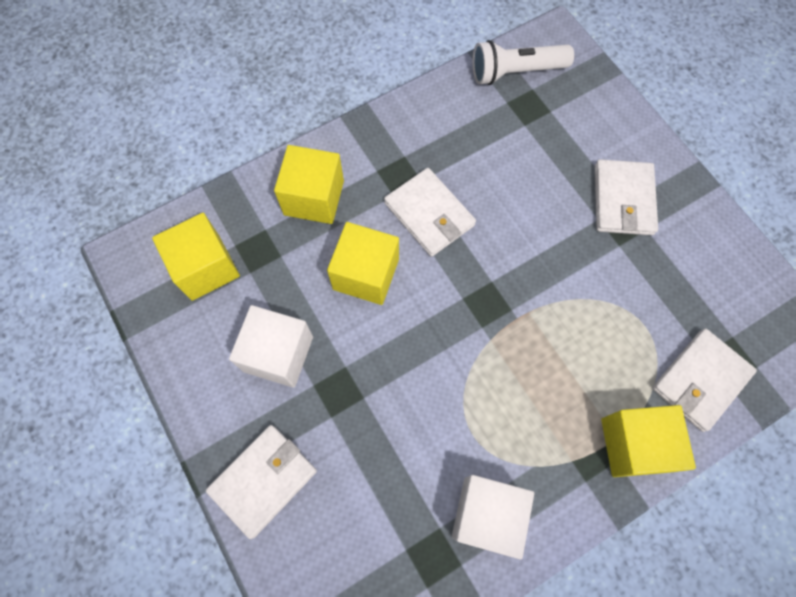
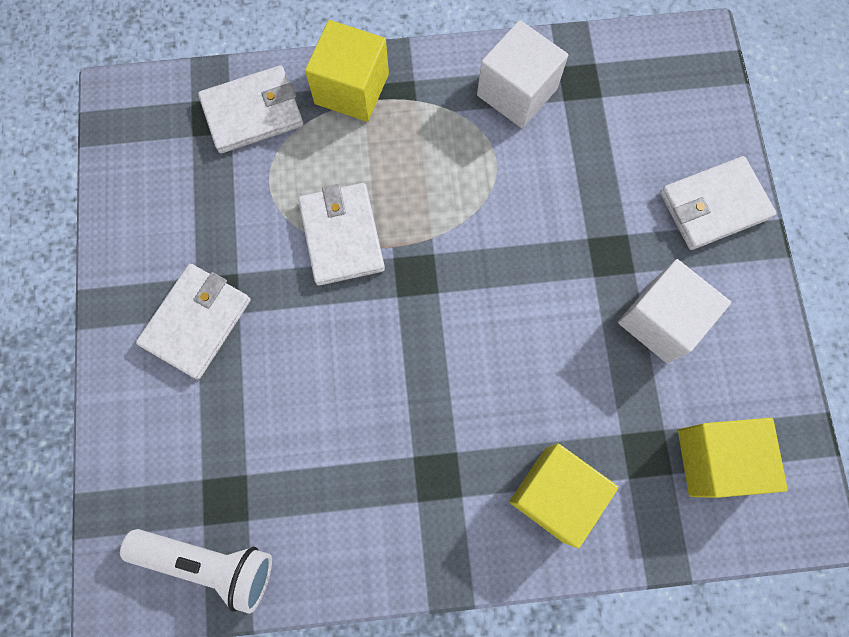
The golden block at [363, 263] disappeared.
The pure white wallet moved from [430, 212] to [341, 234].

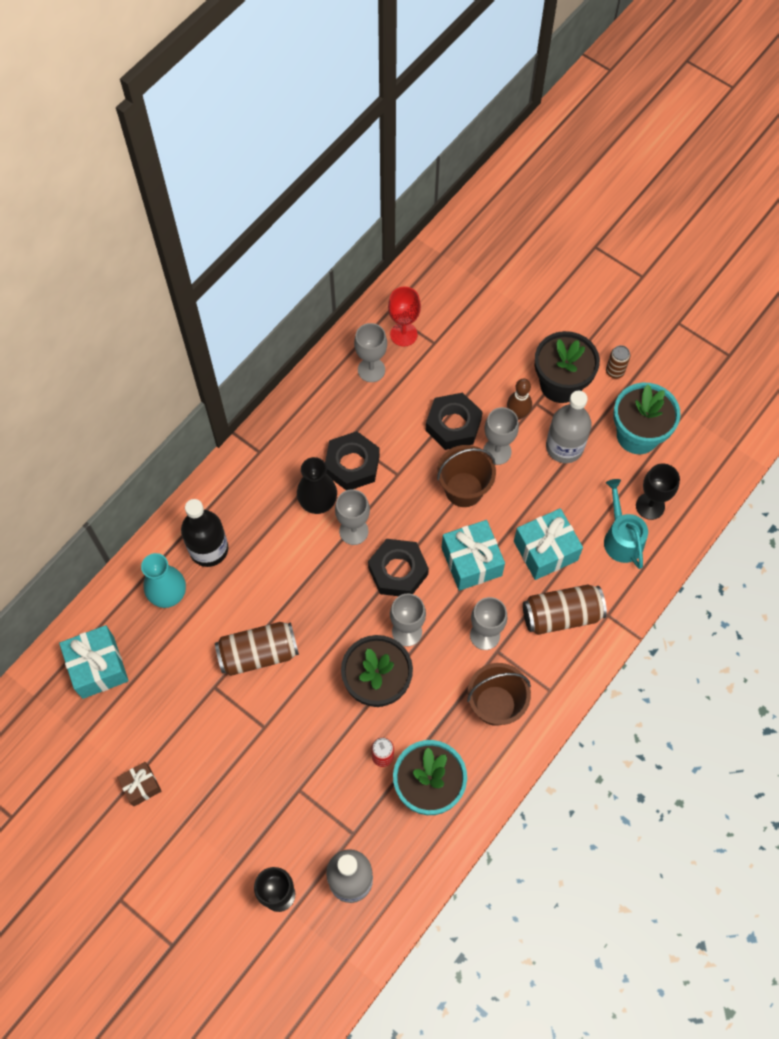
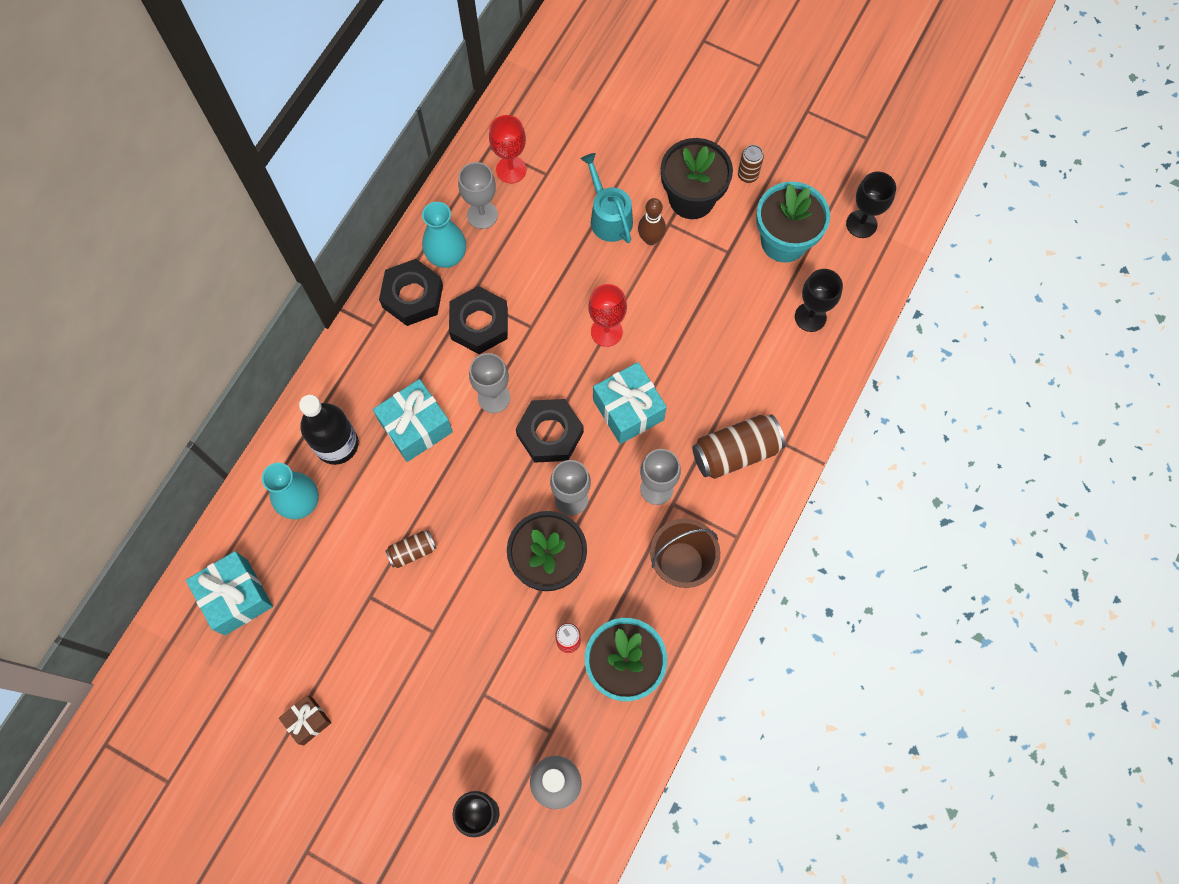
The dark brown can at [257, 649] changed to 0.54 times the size.
The jet-black vase at [317, 485] disappeared.
The jet-black hexagon nut moved from [454, 421] to [411, 292].
The dark brown pail at [466, 476] was replaced by the red chalice at [607, 315].
The gray chalice at [501, 436] disappeared.
The turquoise gift moved from [548, 544] to [413, 420].
The gray flask at [568, 427] disappeared.
The turquoise sprinkling can moved from [626, 524] to [607, 198].
The turquoise vase at [444, 235] appeared.
The jet-black chalice at [871, 205] appeared.

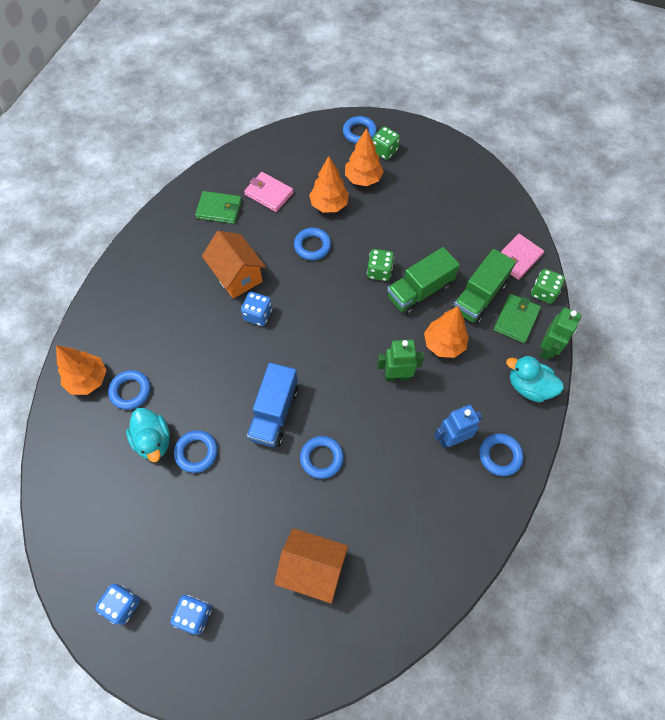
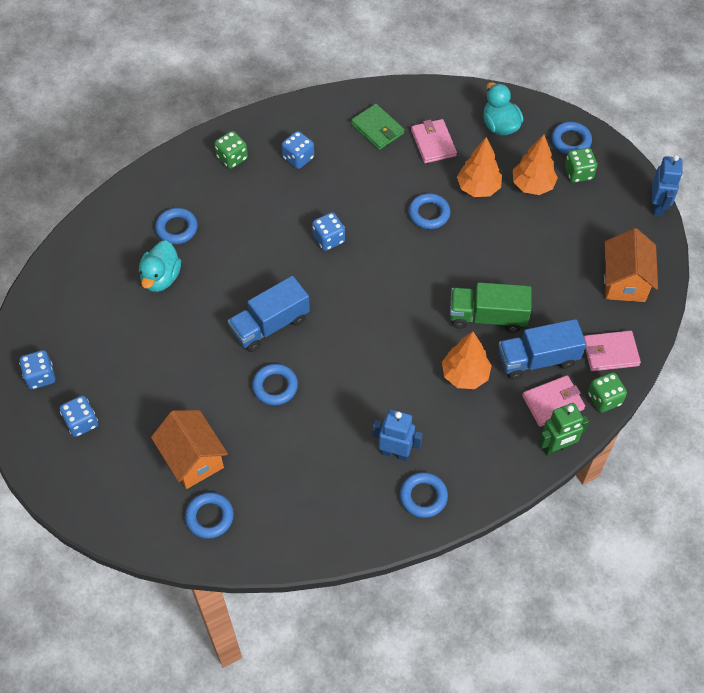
The bright orange tree at [81, 370] disappeared.
The royal blue hoop moved from [196, 451] to [209, 515].
The bright orange toy house moved from [234, 265] to [631, 265].
The emerald game die moved from [380, 265] to [231, 150].
The emerald toy robot at [400, 360] disappeared.
The emerald truck at [484, 286] became the royal blue truck at [542, 349].
The emerald wallet at [517, 318] became the pink wallet at [553, 401].
The turquoise rubber duck moved from [535, 379] to [503, 108].
The royal blue game die at [298, 150] appeared.
The royal blue toy robot at [667, 186] appeared.

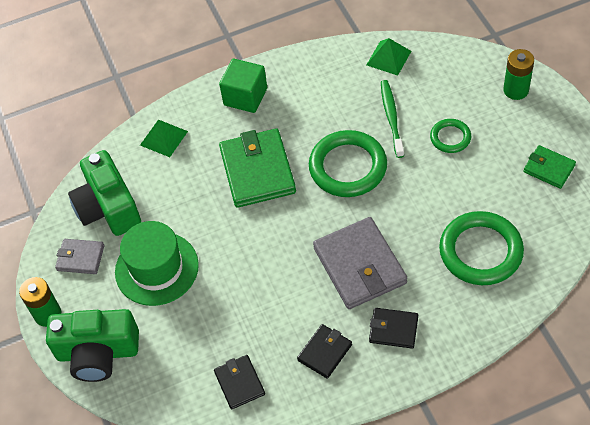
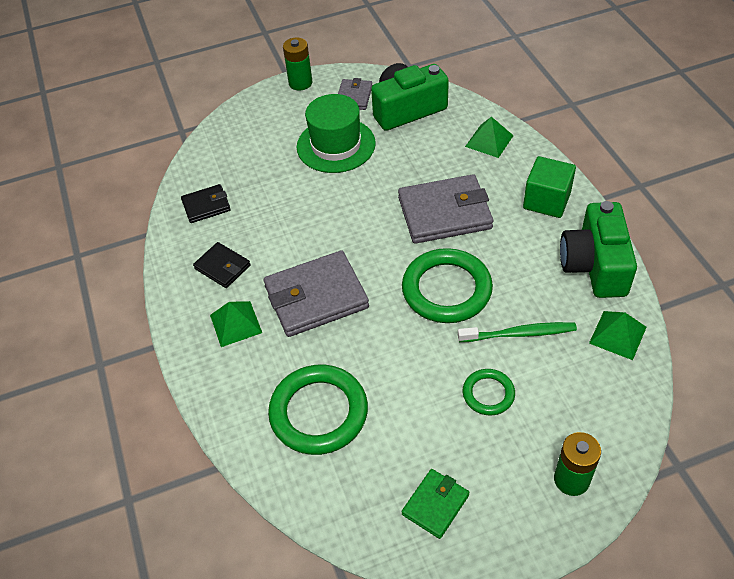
The emerald camera moved from [92, 345] to [598, 249].
The emerald wallet at [257, 168] became the gray wallet at [445, 209].
The jet-black wallet at [393, 328] was replaced by the emerald solid pyramid at [236, 324].

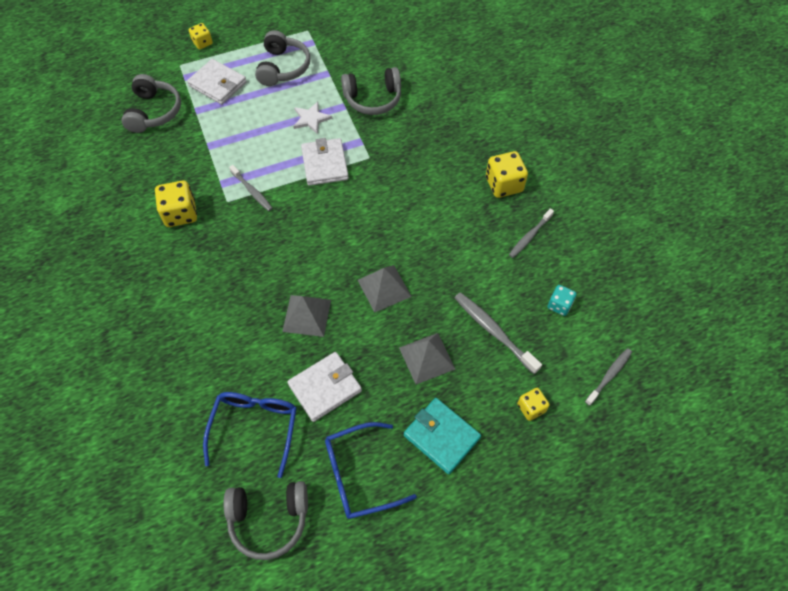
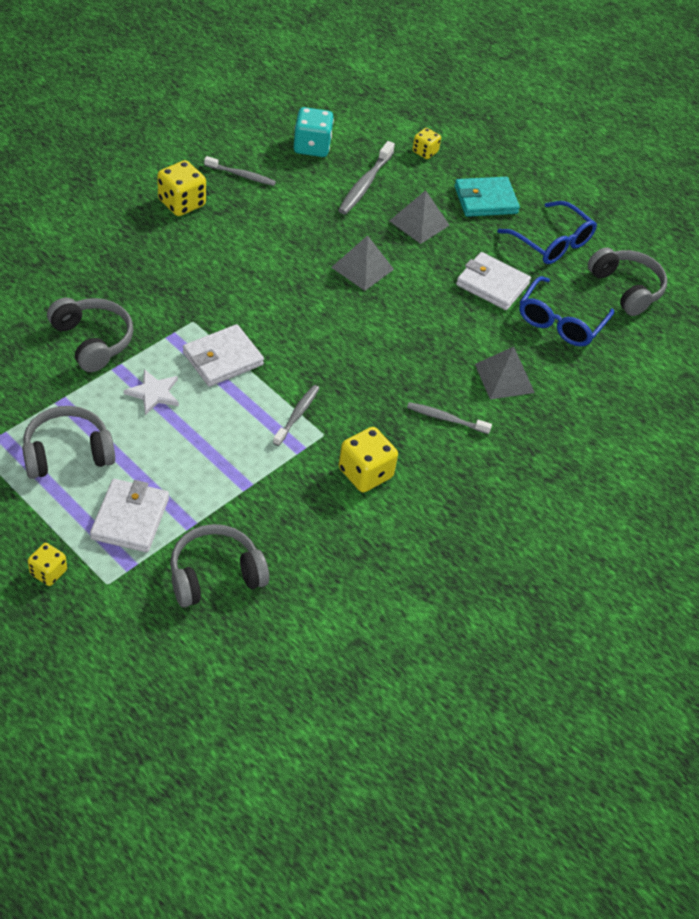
The royal blue eyeglasses at [250, 435] turned 45 degrees counterclockwise.
The gray solid pyramid moved from [306, 316] to [505, 373].
The turquoise wallet at [442, 436] turned 60 degrees clockwise.
The turquoise game die at [561, 300] changed to 1.66 times the size.
The gray dental brush moved from [608, 377] to [449, 418].

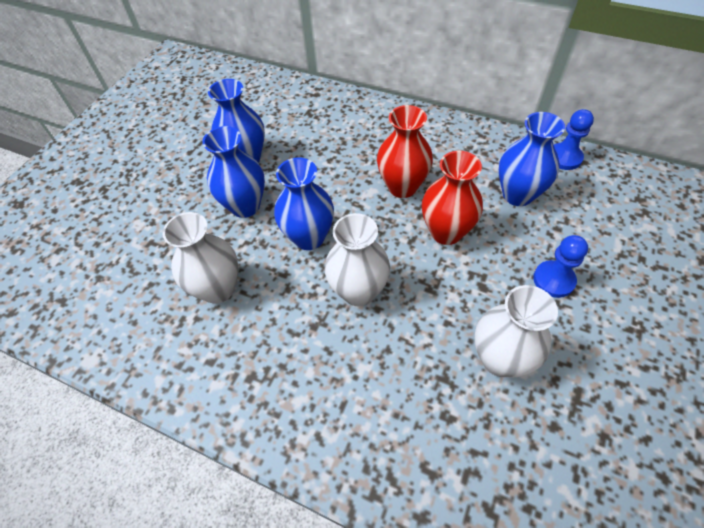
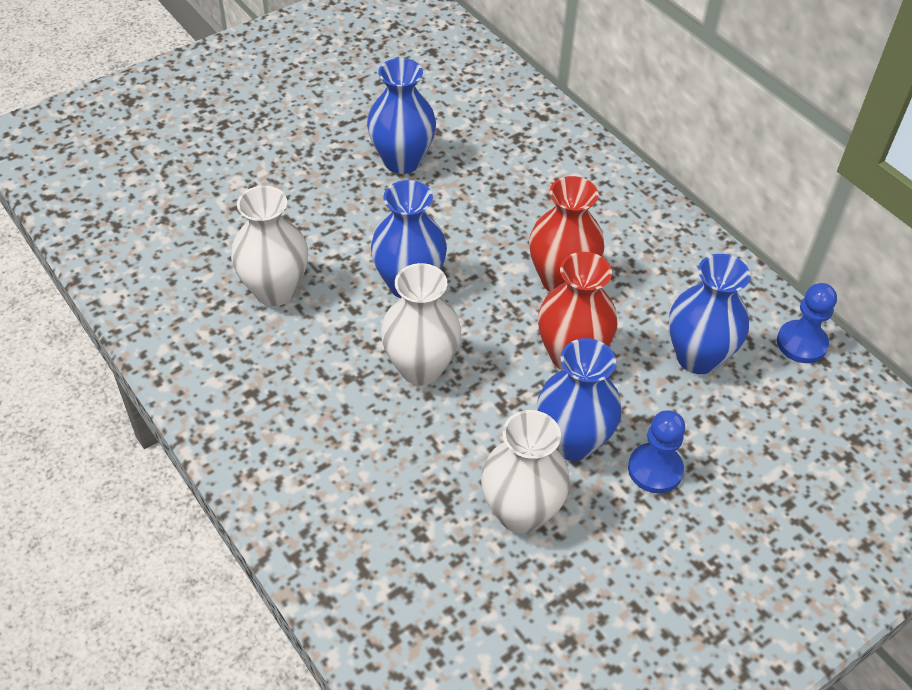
The royal blue vase moved from [233, 172] to [579, 399].

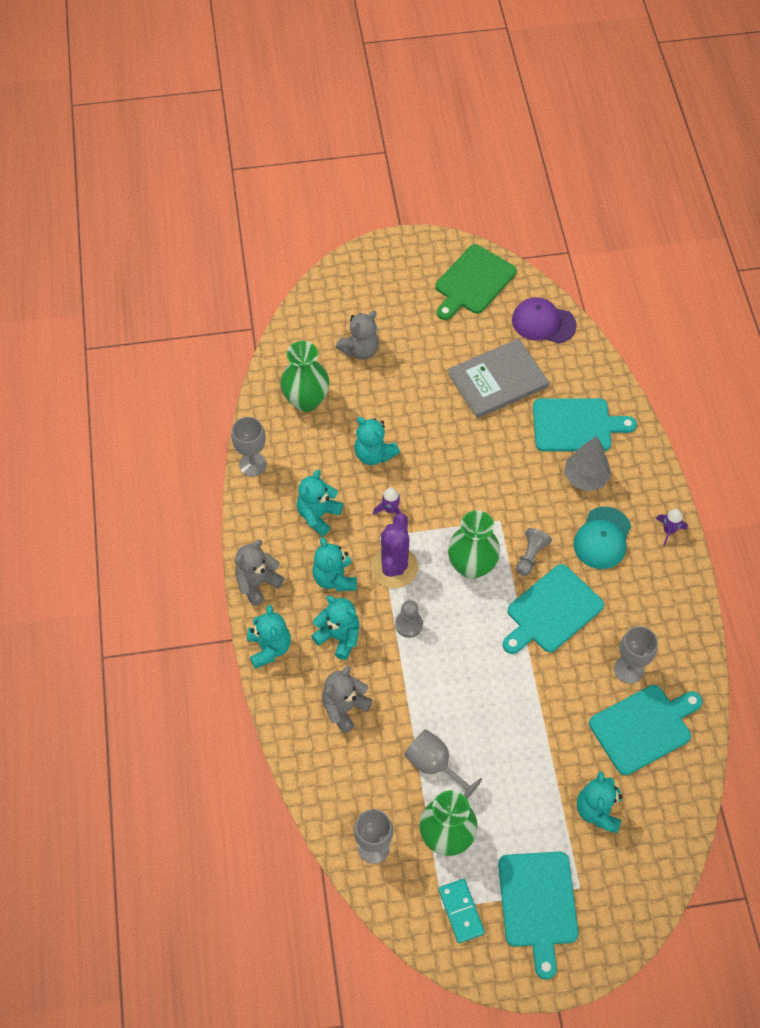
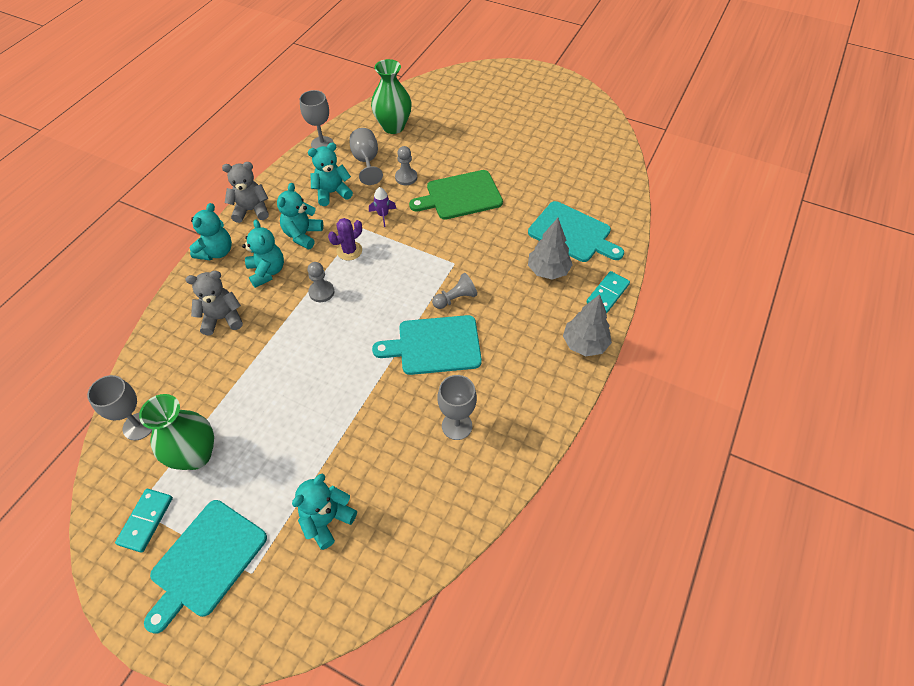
The gray teddy at [357, 335] disappeared.
The turquoise teddy at [377, 441] was replaced by the gray pawn at [406, 165].
The violet prickly plant at [394, 550] changed to 0.61 times the size.
The gray chalice moved from [443, 764] to [366, 156].
The emerald bread board moved from [476, 282] to [456, 195].
The gray hardback at [498, 378] disappeared.
The emerald vase at [474, 544] disappeared.
The violet baseball cap at [544, 320] disappeared.
The turquoise baseball cap at [602, 538] disappeared.
The turquoise bread board at [645, 730] disappeared.
The violet rocket at [672, 528] was replaced by the gray tree at [587, 325].
The turquoise domino tile at [608, 292] appeared.

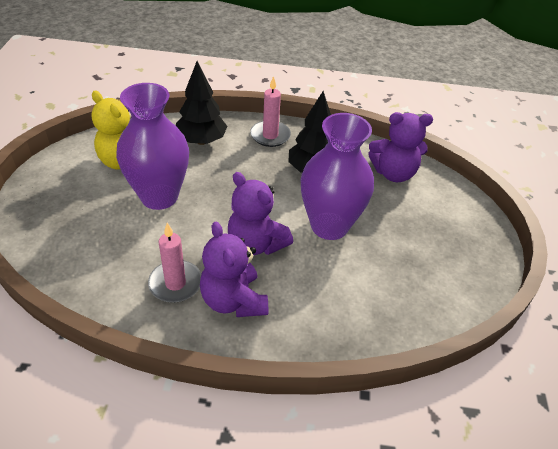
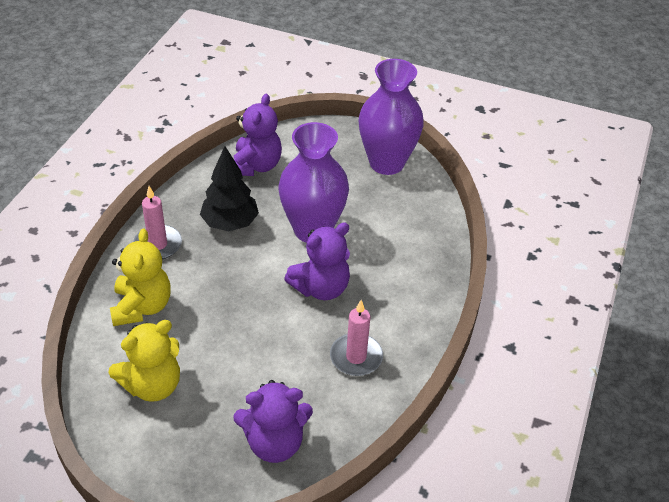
The violet vase moved from [152, 146] to [391, 117].
The jet-black tree at [201, 103] was replaced by the golden teddy at [140, 277].
The violet teddy moved from [234, 269] to [273, 421].

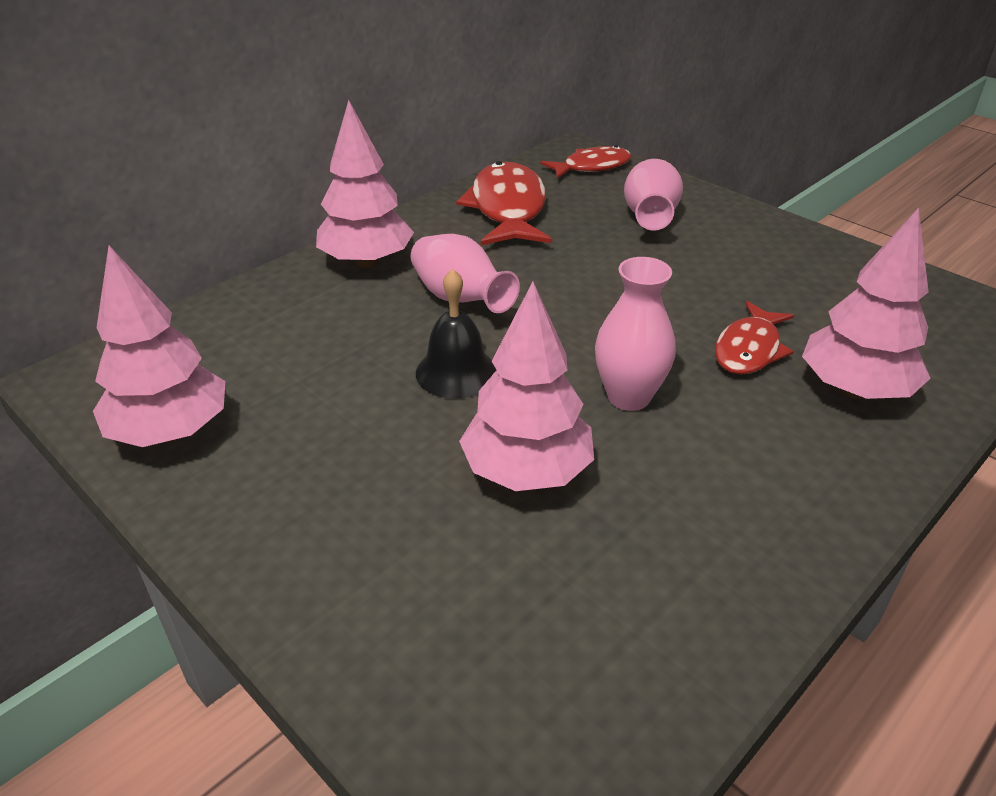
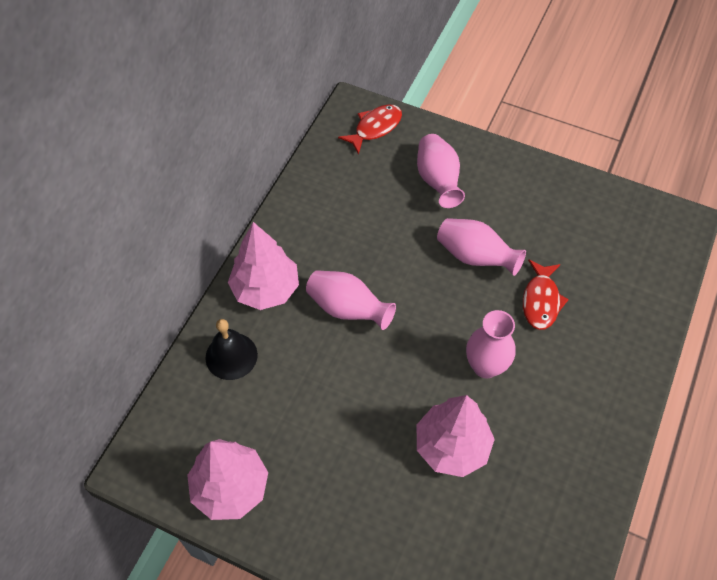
The jet-black school bell moved from [456, 334] to [231, 349].
The red toy fish at [504, 203] disappeared.
The pink tree at [866, 303] disappeared.
The pink vase at [481, 247] appeared.

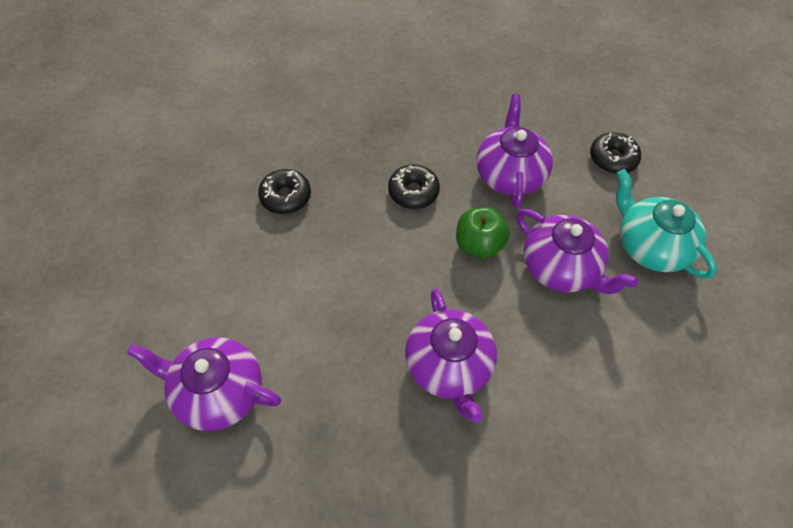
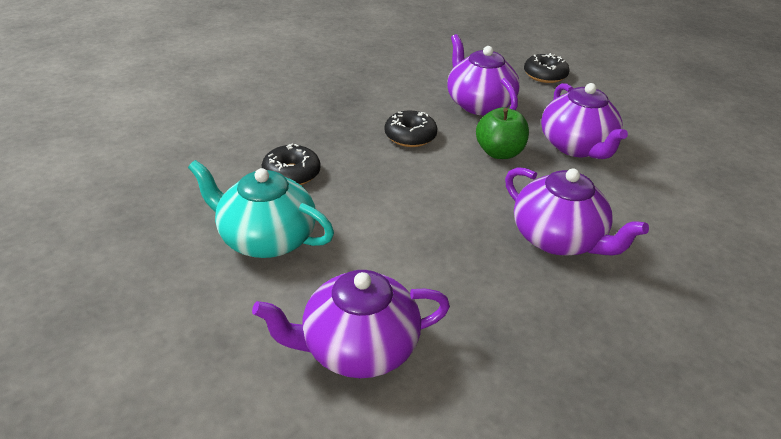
The violet teapot at [577, 251] turned 60 degrees clockwise.
The turquoise teapot moved from [666, 224] to [261, 209].

